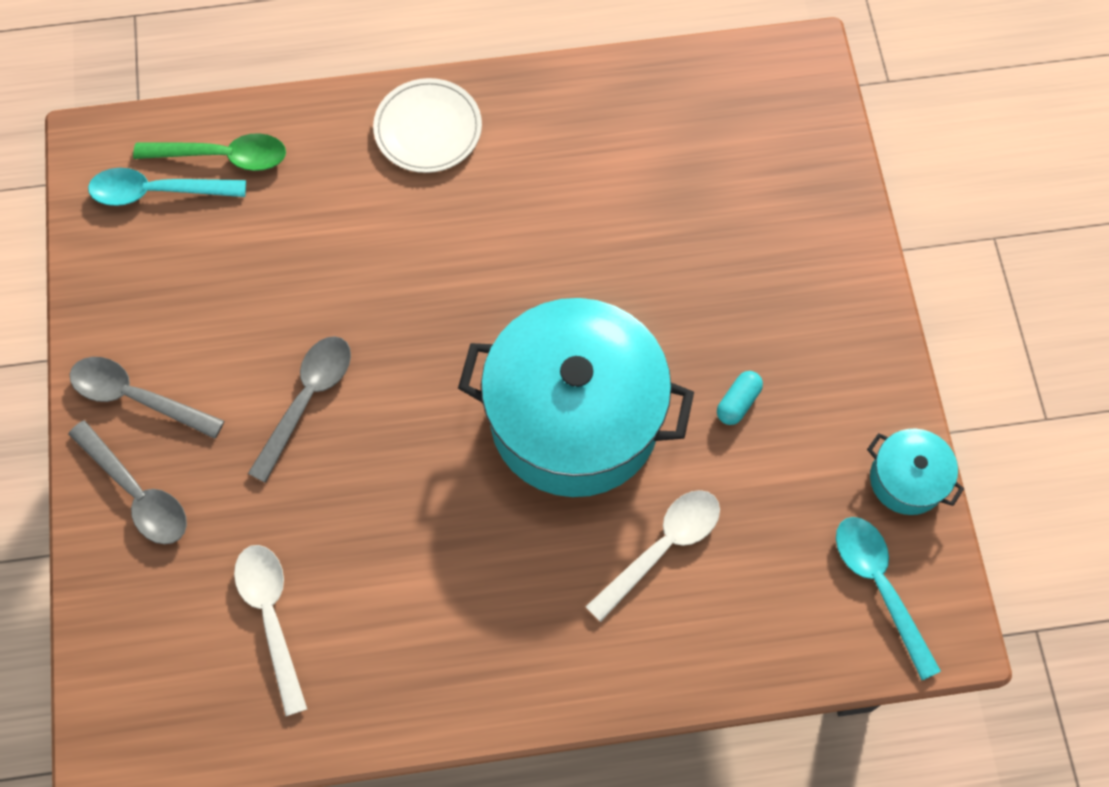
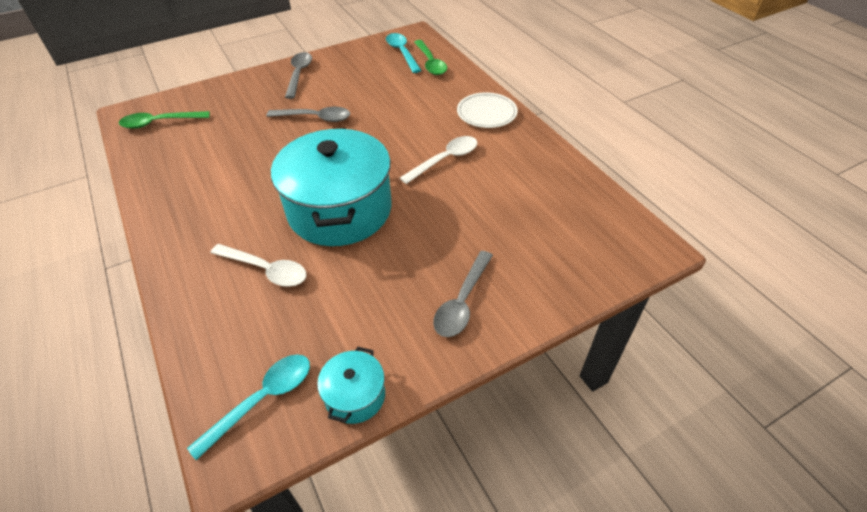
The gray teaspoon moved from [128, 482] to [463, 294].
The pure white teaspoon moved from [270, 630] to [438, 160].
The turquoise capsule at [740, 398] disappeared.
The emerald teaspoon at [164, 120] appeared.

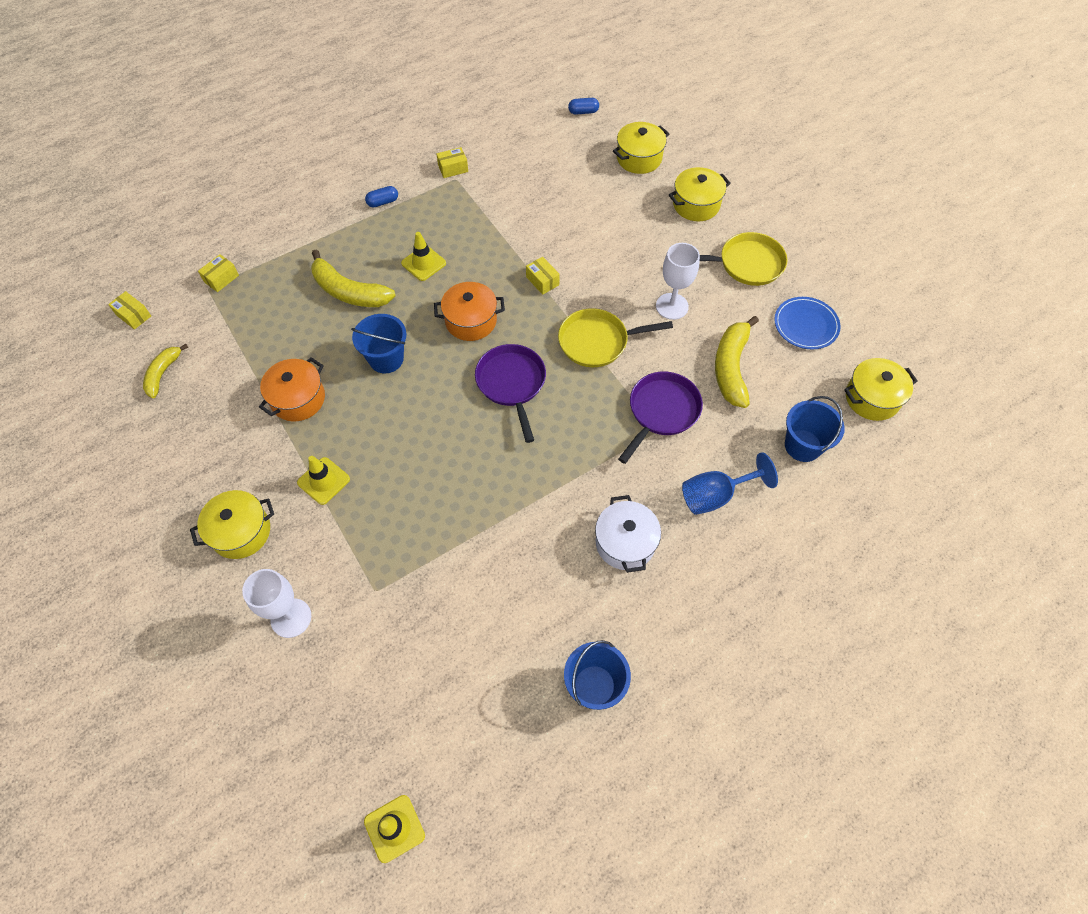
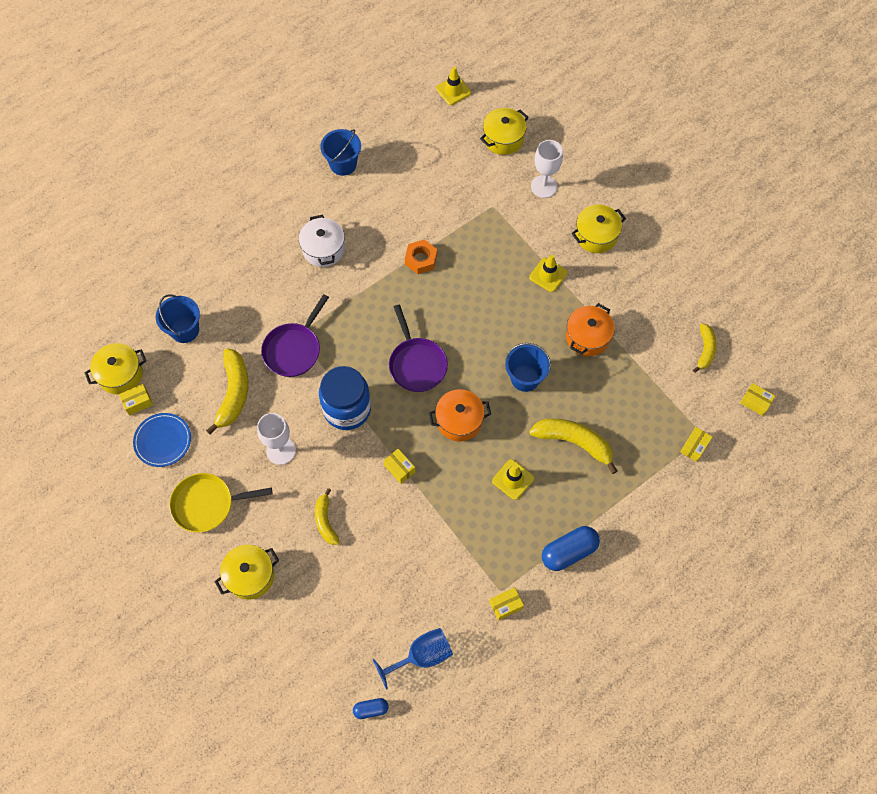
The royal blue capsule at [381, 196] changed to 1.83 times the size.
The golden skillet at [615, 337] was replaced by the royal blue jar at [345, 398].
The golden stockpot moved from [641, 148] to [504, 131].
The royal blue chalice moved from [730, 483] to [413, 659].
The golden package at [136, 399] appeared.
The golden banana fruit at [327, 516] appeared.
The bright orange hexagon nut at [421, 257] appeared.

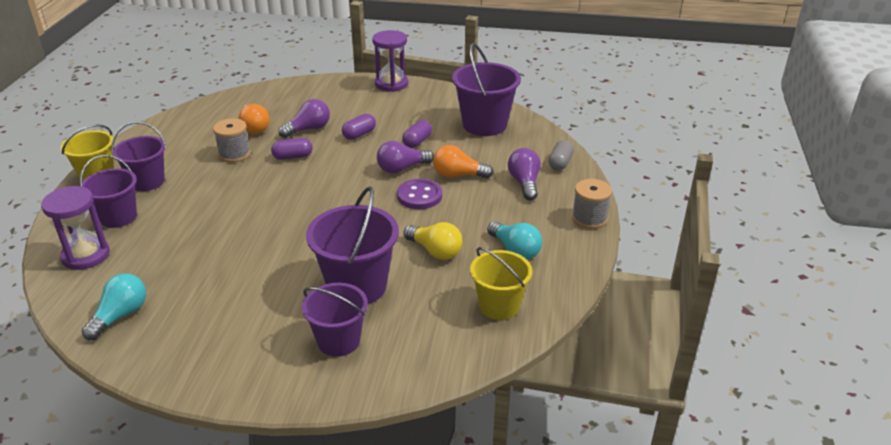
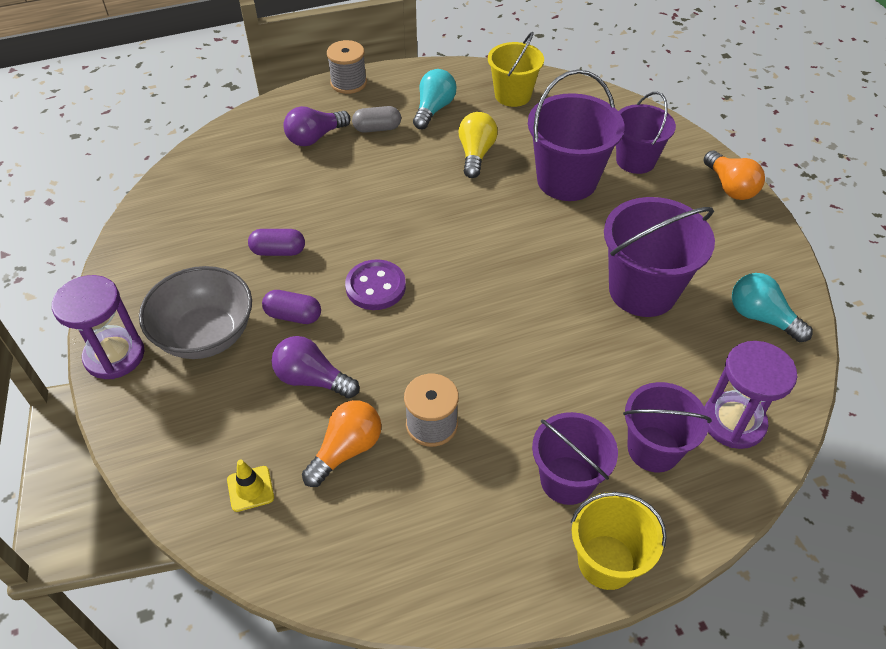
The turquoise light bulb at [114, 306] turned 45 degrees clockwise.
The violet capsule at [292, 149] disappeared.
The violet light bulb at [405, 157] disappeared.
The violet button moved from [419, 194] to [375, 284].
The bright orange light bulb moved from [463, 161] to [734, 175].
The violet pail moved from [486, 89] to [659, 257].
The gray capsule moved from [561, 155] to [376, 119].
The gray deep dish at [195, 312] appeared.
The golden road cone at [250, 485] appeared.

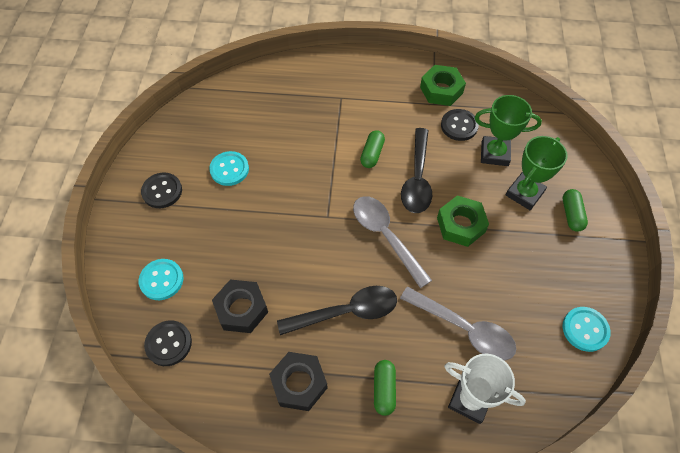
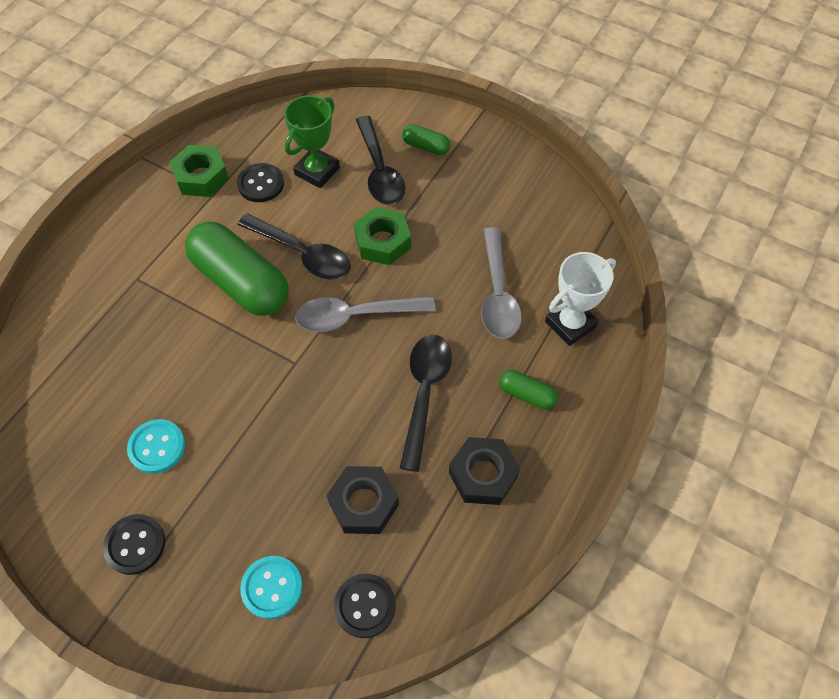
The emerald capsule at [372, 149] changed to 2.22 times the size.
The gray teaspoon at [458, 324] turned 120 degrees clockwise.
The emerald award cup at [537, 173] was replaced by the jet-black teaspoon at [380, 160].
The turquoise button at [587, 329] disappeared.

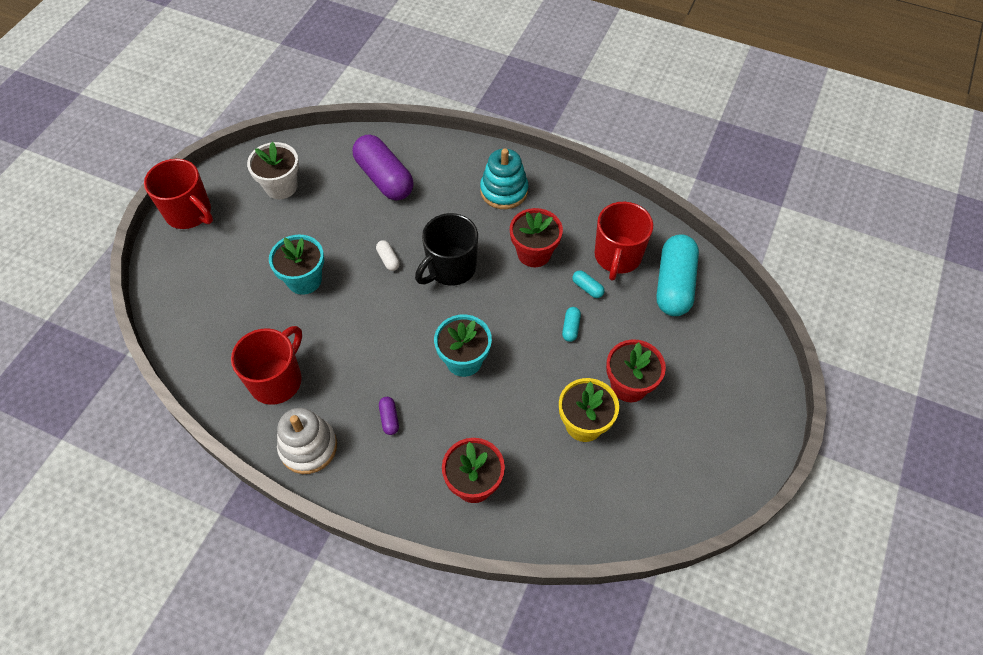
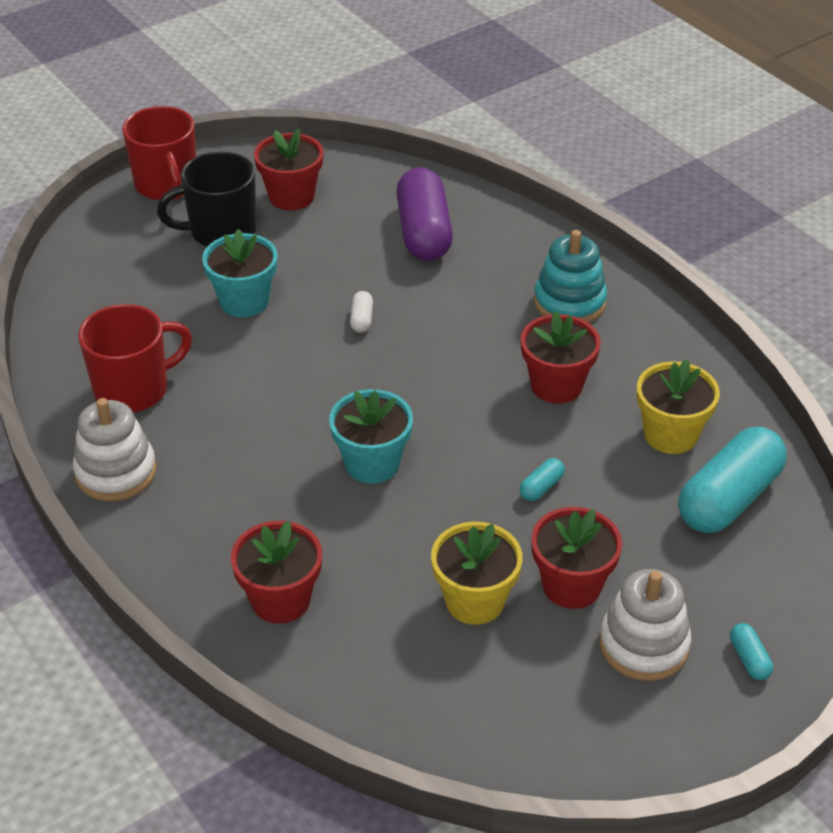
The pure white flower pot at [273, 170] became the red flower pot at [288, 169].
The violet capsule at [389, 416] disappeared.
The jet-black tea mug moved from [446, 249] to [206, 199].
The turquoise capsule moved from [588, 284] to [751, 651].
The red tea mug at [624, 241] was replaced by the golden flower pot at [678, 406].
The pure white ring stacker at [645, 625] appeared.

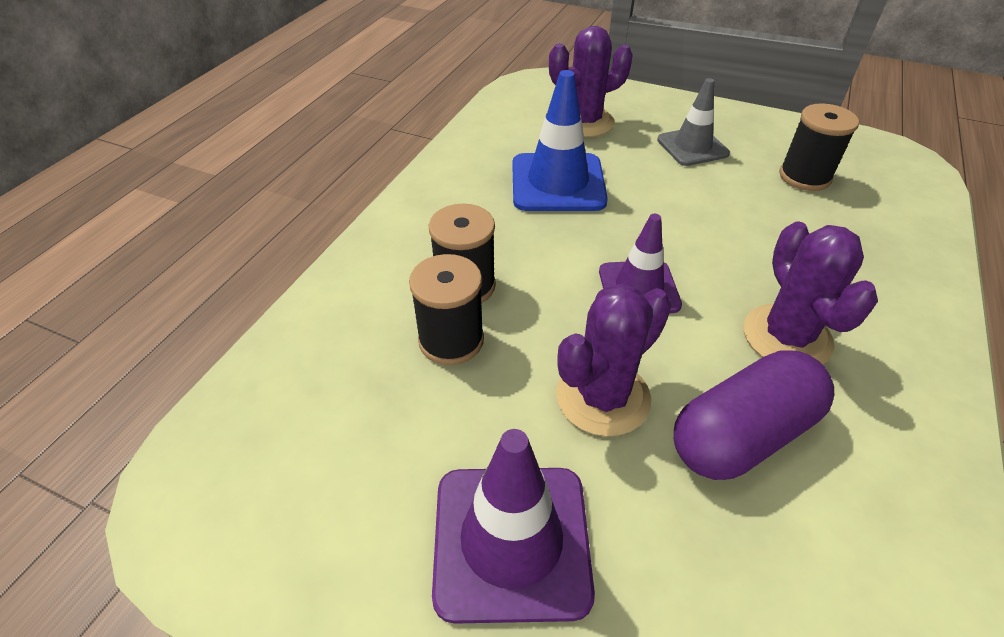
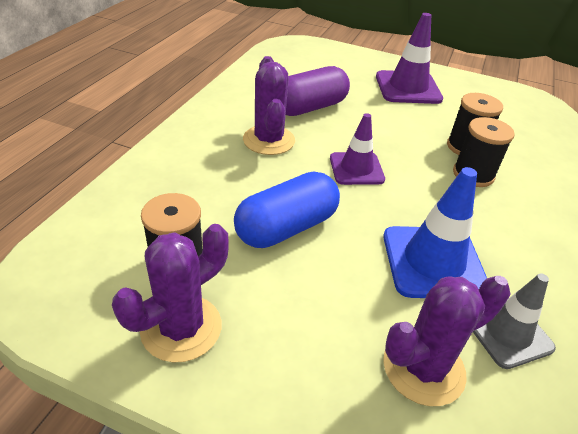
The violet prickly plant moved from [614, 359] to [170, 293].
The gray road cone moved from [693, 122] to [514, 321].
The royal blue capsule at [287, 209] appeared.

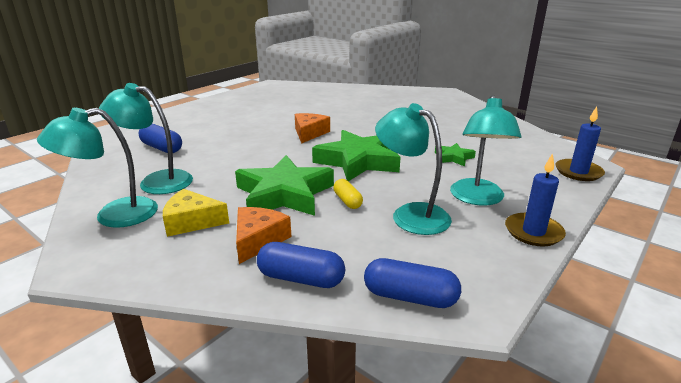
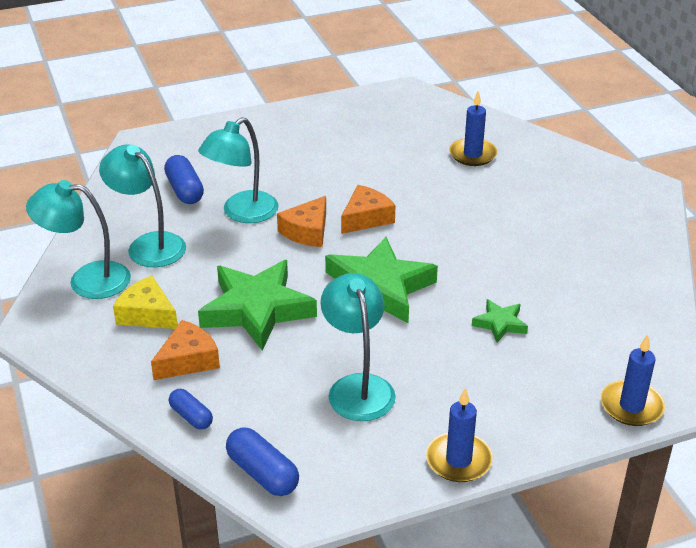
The royal blue capsule at [301, 265] changed to 0.65 times the size.
The golden capsule at [348, 194] disappeared.
The turquoise reading lamp moved from [486, 150] to [238, 170].
The bright orange cheese at [301, 221] appeared.
The royal blue pillar candle at [473, 128] appeared.

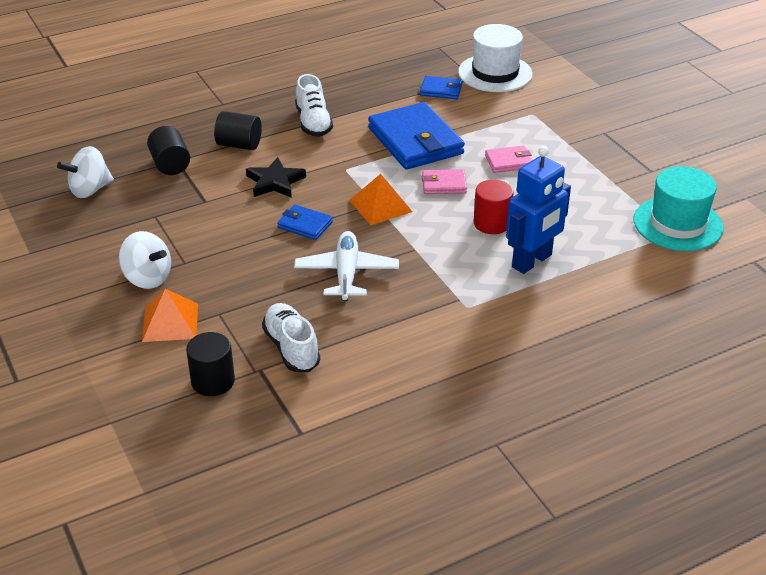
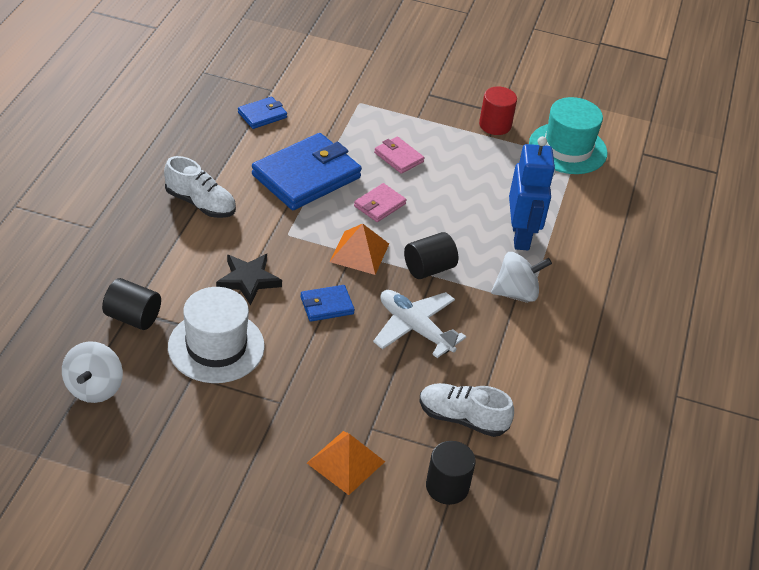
The pure white whirligig moved from [145, 260] to [521, 277].
The jet-black cylinder shape moved from [238, 130] to [431, 255].
The royal blue wallet at [416, 136] turned 60 degrees counterclockwise.
The pure white tall hat moved from [495, 58] to [216, 335].
The red cylinder shape moved from [493, 207] to [498, 111].
The pink wallet at [508, 159] turned 75 degrees counterclockwise.

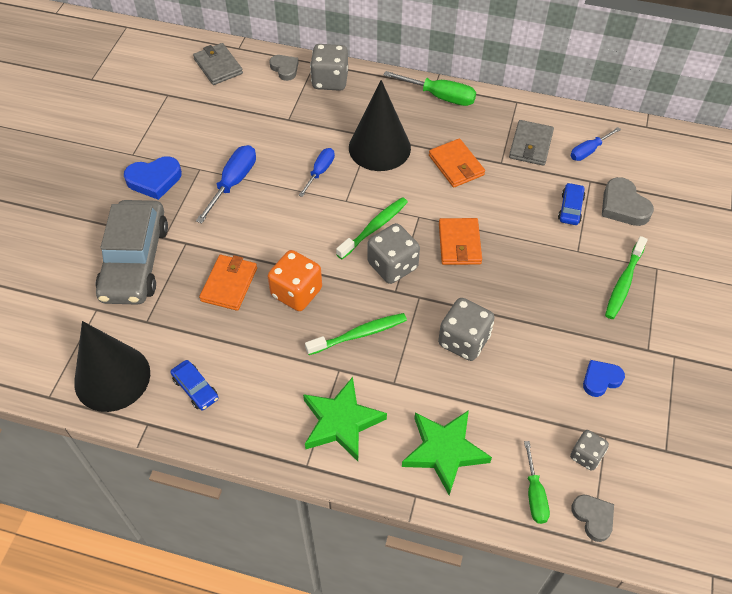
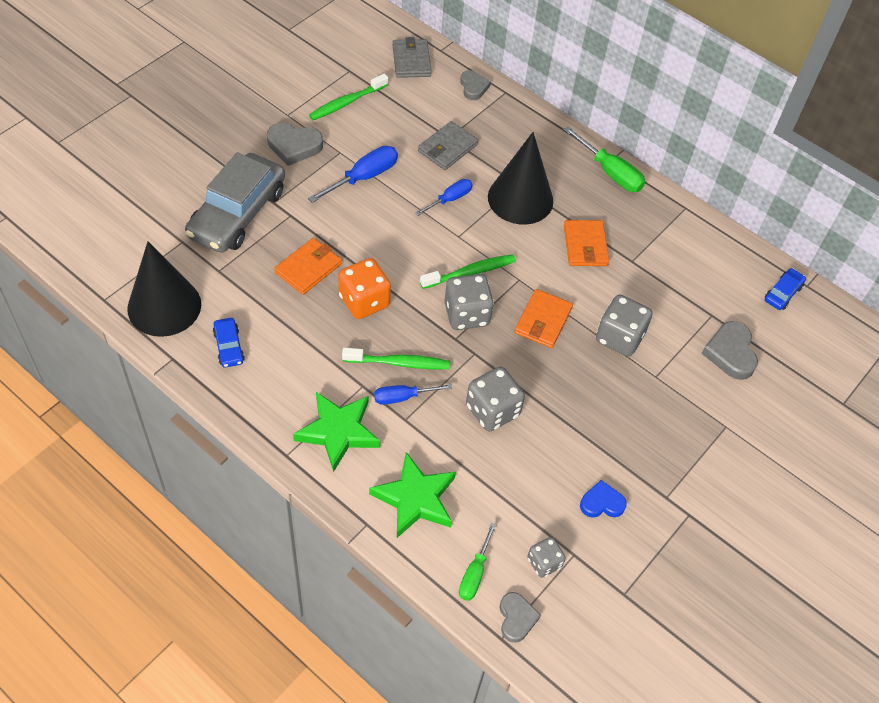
The royal blue heart shape at [153, 178] became the gray heart shape at [295, 144].
The gray game die moved from [329, 67] to [624, 326].
The gray wallet moved from [531, 143] to [448, 145].
The royal blue automobile moved from [571, 204] to [785, 289].
The royal blue flat screwdriver moved from [595, 144] to [413, 394].
The emerald dental brush moved from [626, 277] to [348, 97].

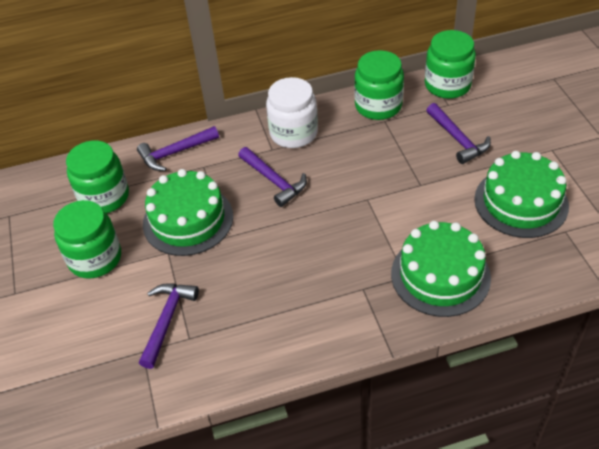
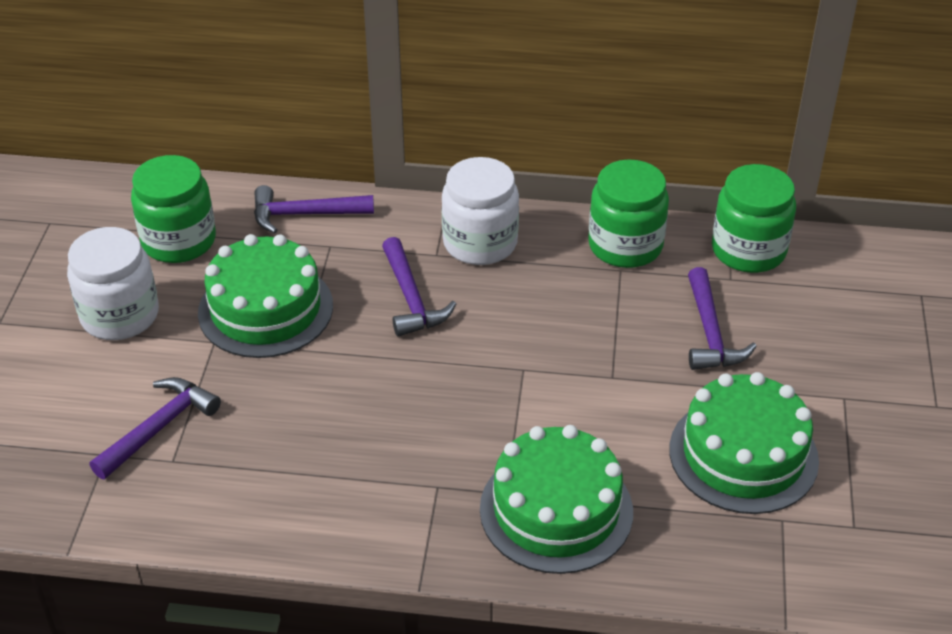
The emerald jar at [87, 239] became the pure white jar at [113, 283].

